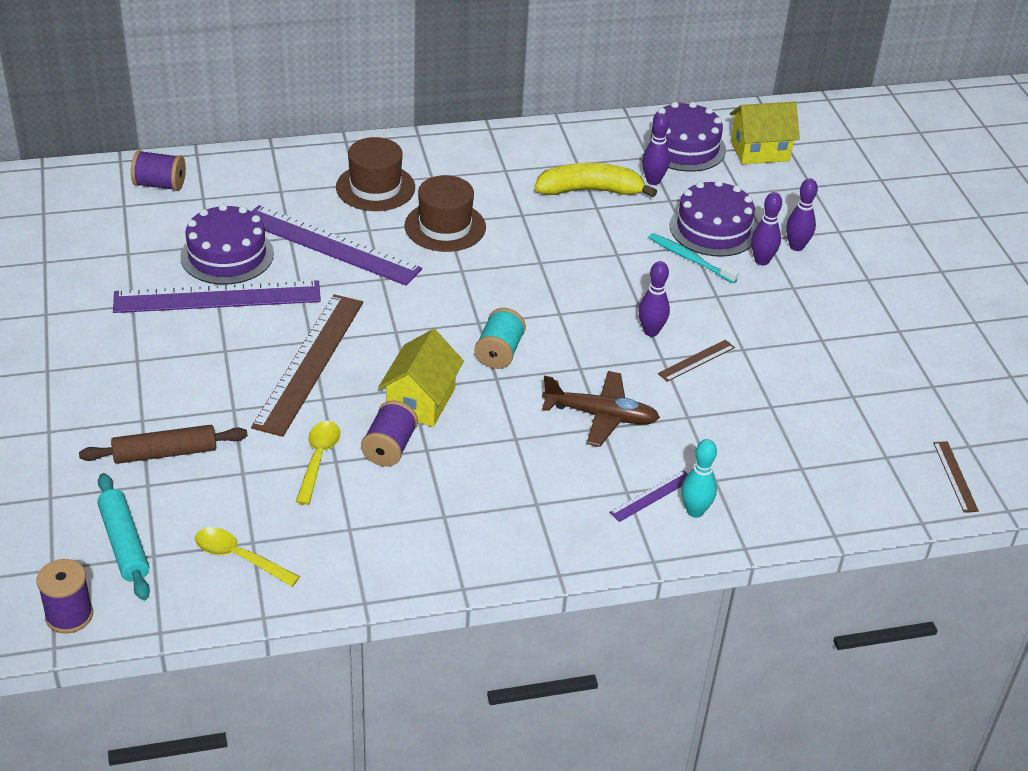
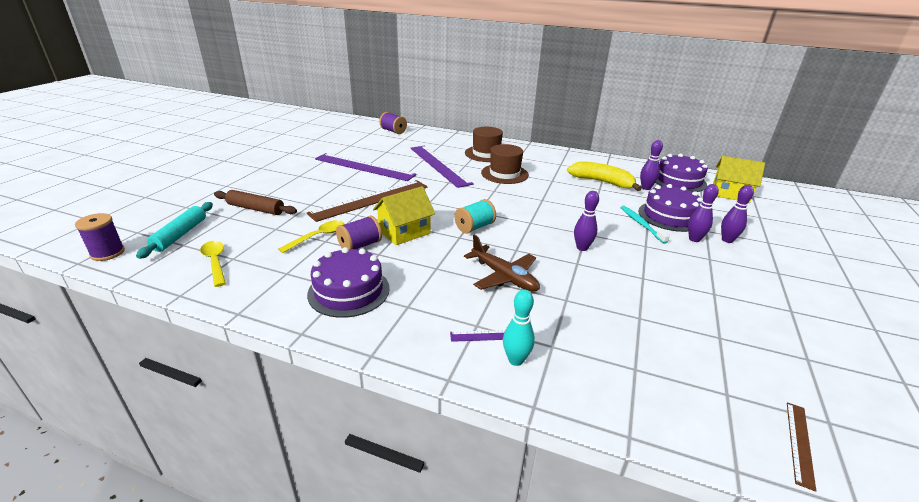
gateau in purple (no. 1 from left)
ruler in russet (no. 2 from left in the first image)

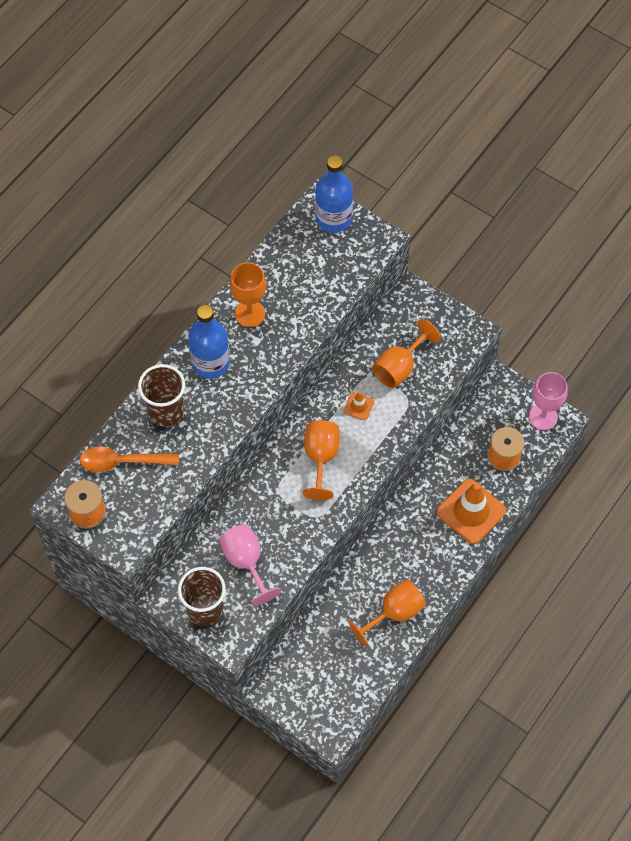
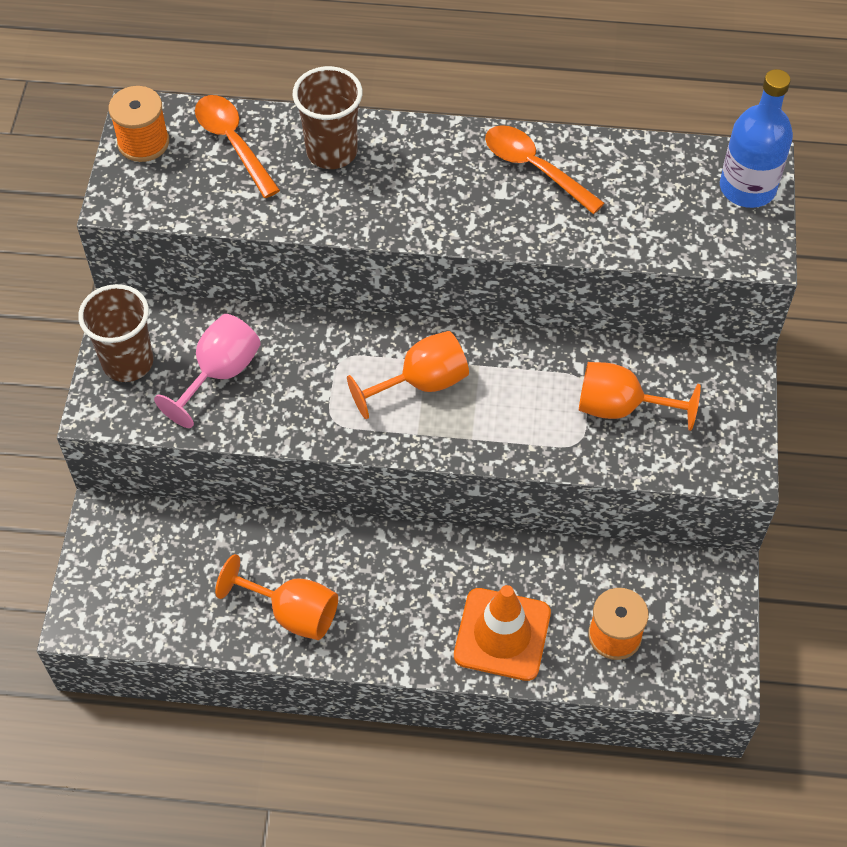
spoon in orange (no. 2 from left)
bottle in royal blue (no. 1 from left in the first image)
wine glass in pink (no. 2 from left in the first image)
safety cone in orange (no. 1 from left in the first image)

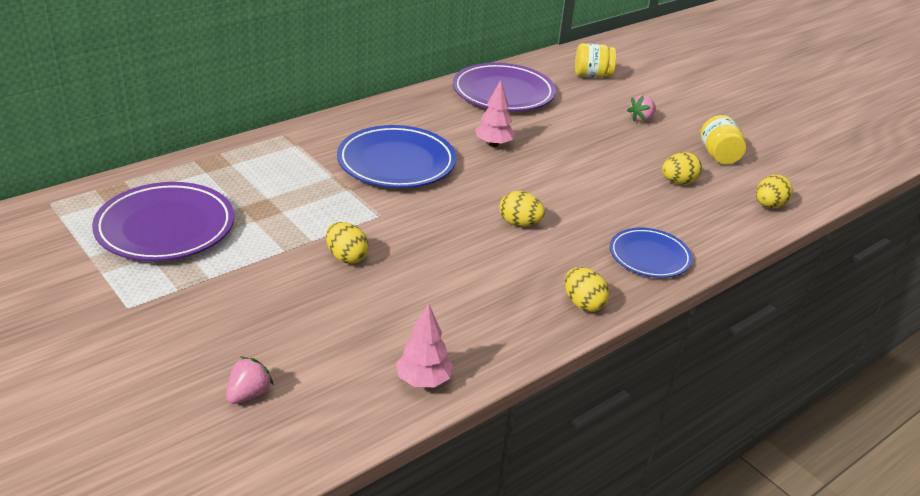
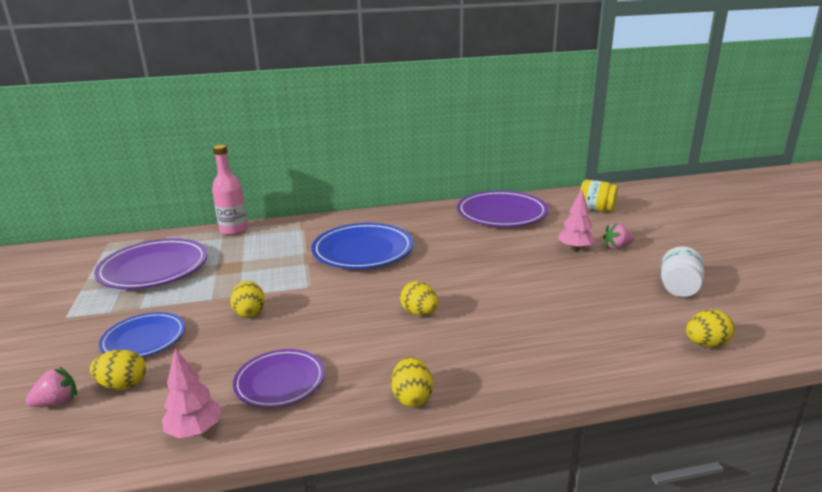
fir tree in pink (no. 2 from left)
jar in white
egg shape in bright yellow (no. 1 from left)
plate in royal blue (no. 1 from left)
bottle in pink
plate in purple (no. 2 from left)

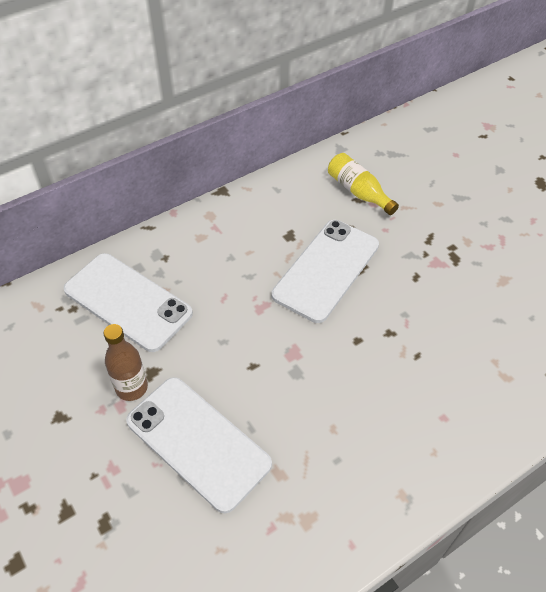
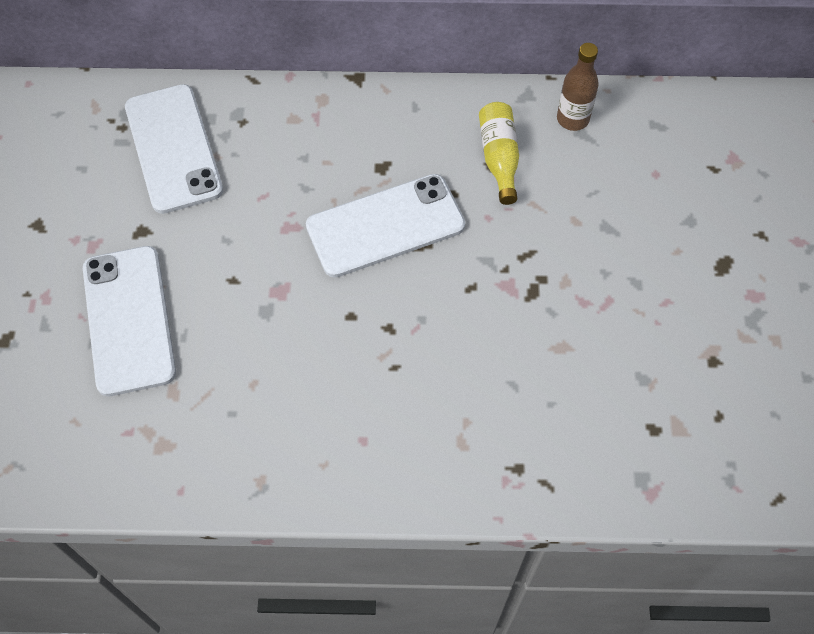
bottle in russet

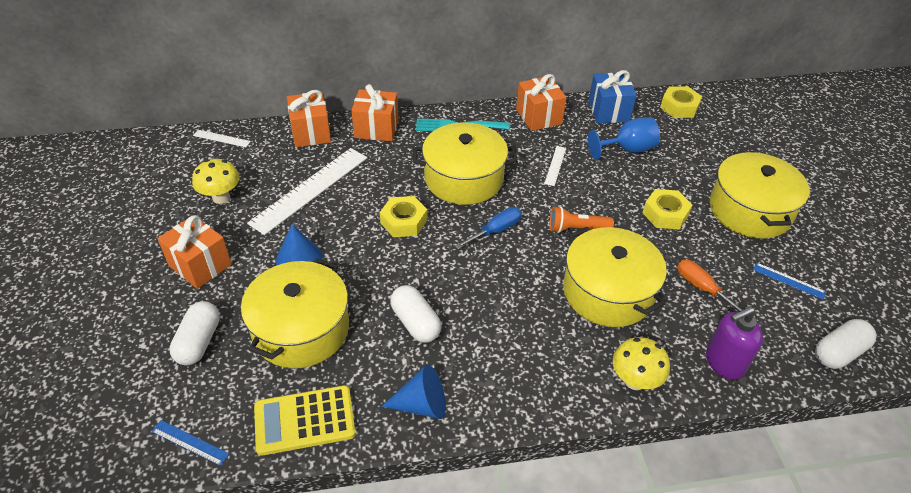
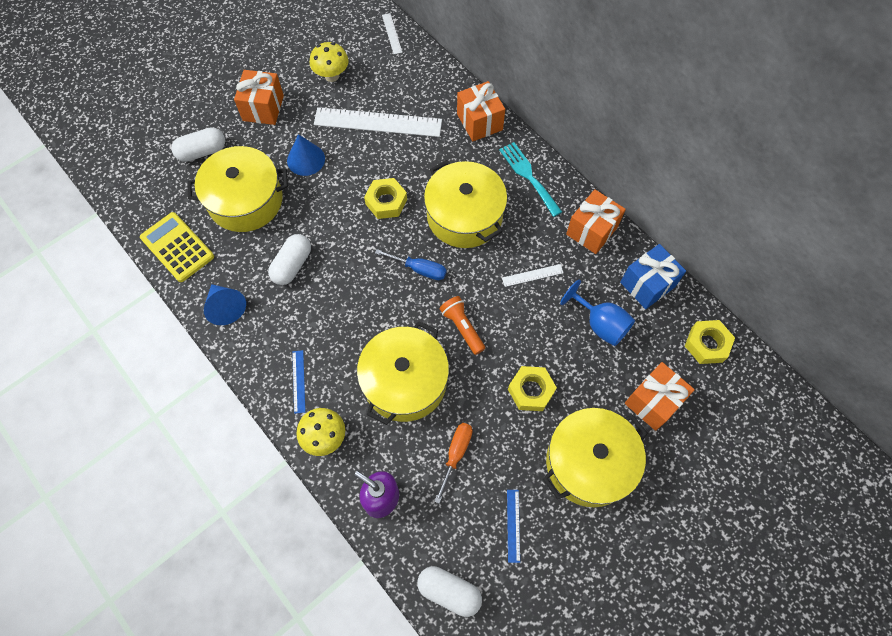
gift in orange (no. 4 from left)
ruler in royal blue (no. 1 from left)

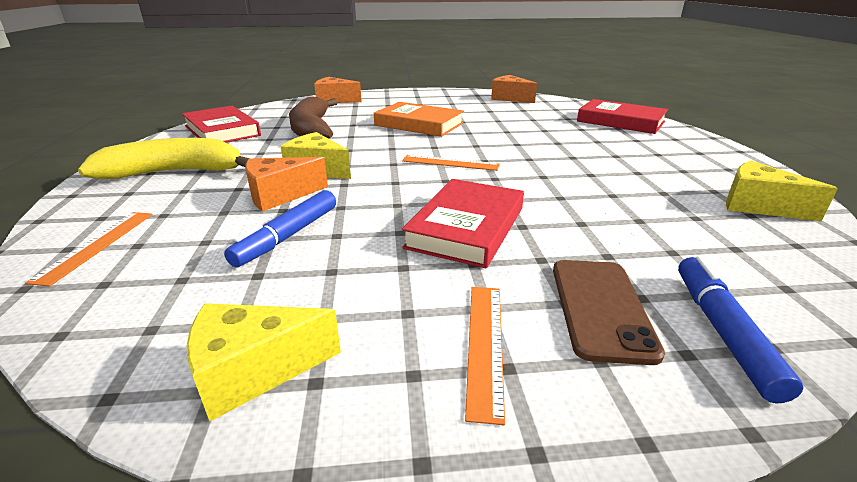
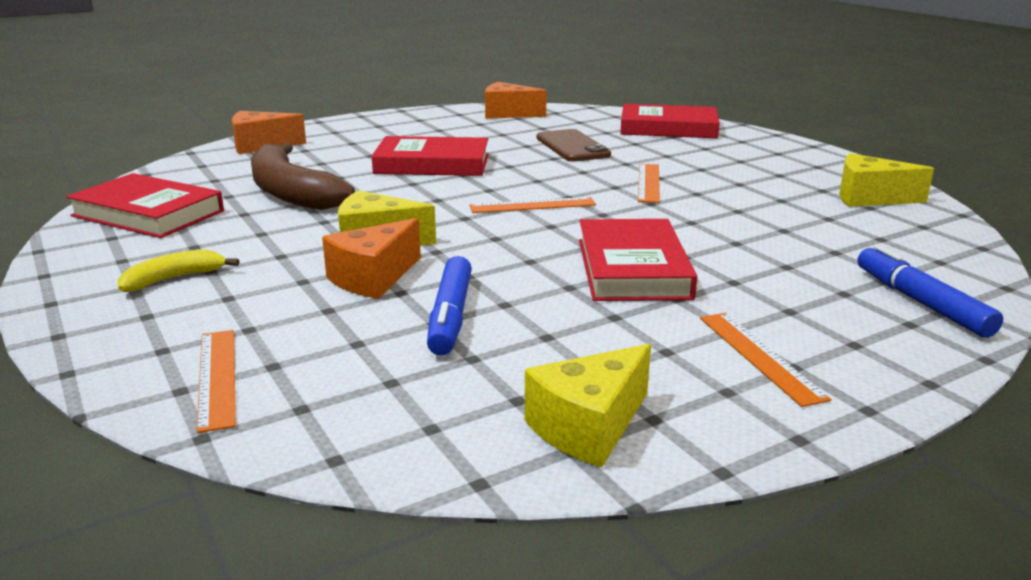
hardcover in crimson (no. 2 from left)
toy banana in bright yellow
mobile phone in russet
ruler in orange (no. 3 from left)

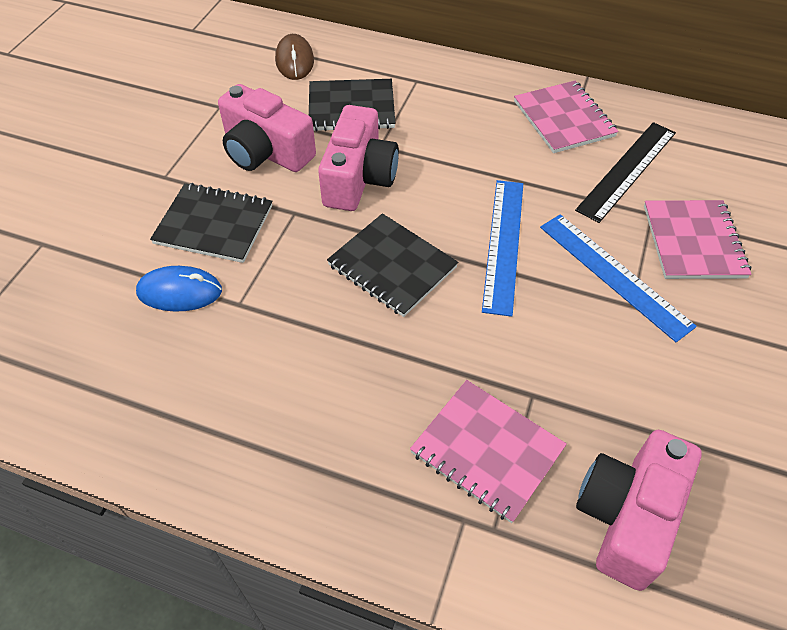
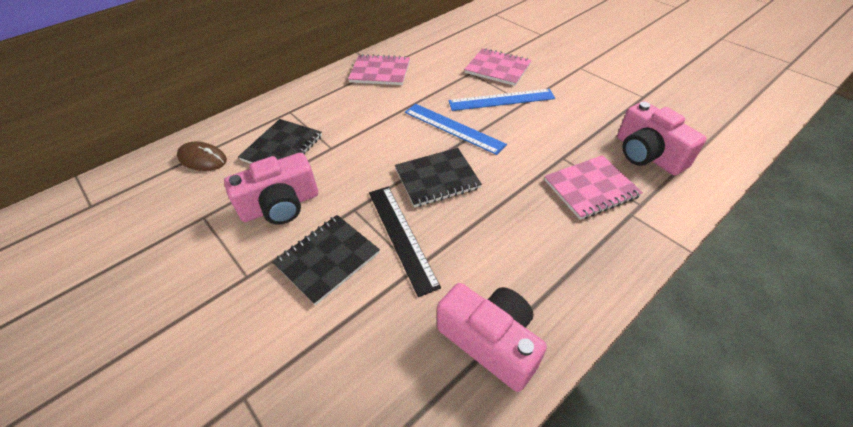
photo camera in pink (no. 2 from left)
ruler in black
mouse in royal blue

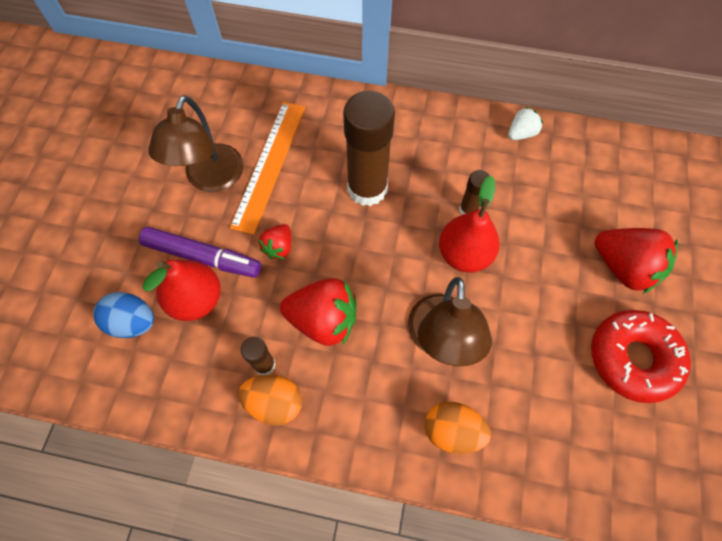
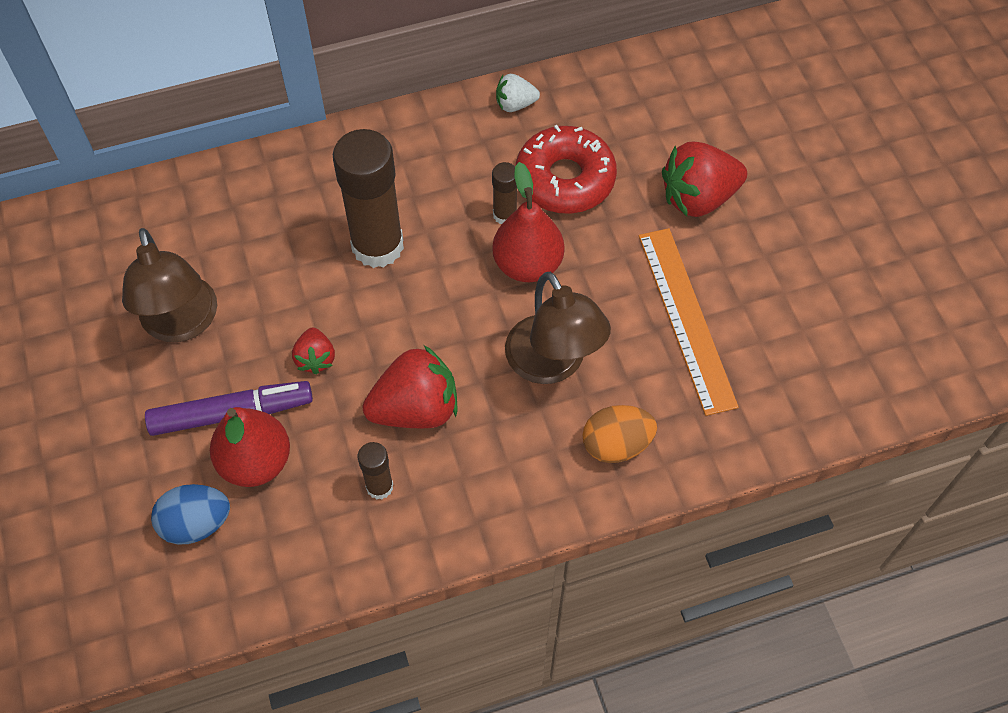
ruler in orange
berry in white
berry in crimson (no. 3 from left)
glazed donut in crimson
egg shape in orange (no. 1 from left in the first image)

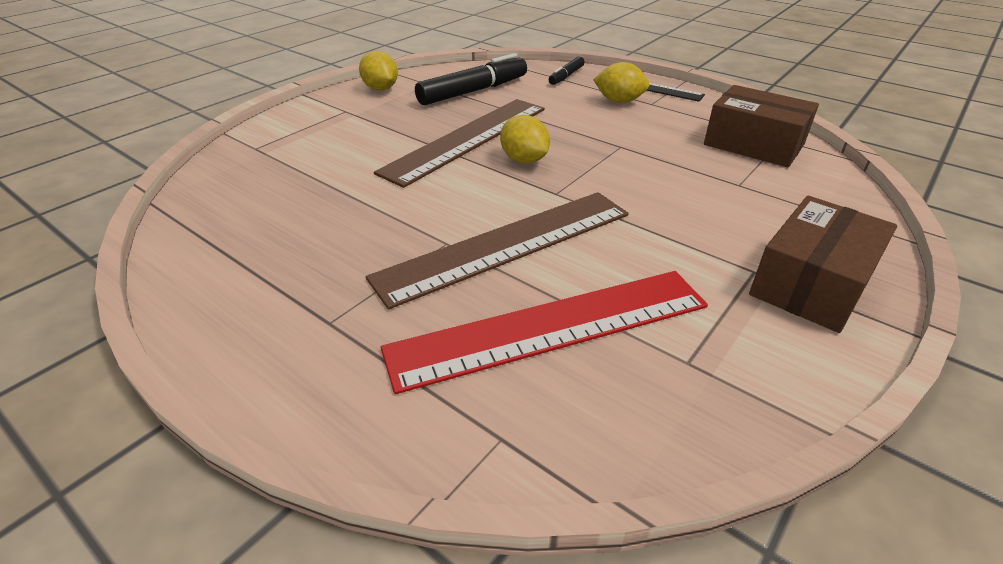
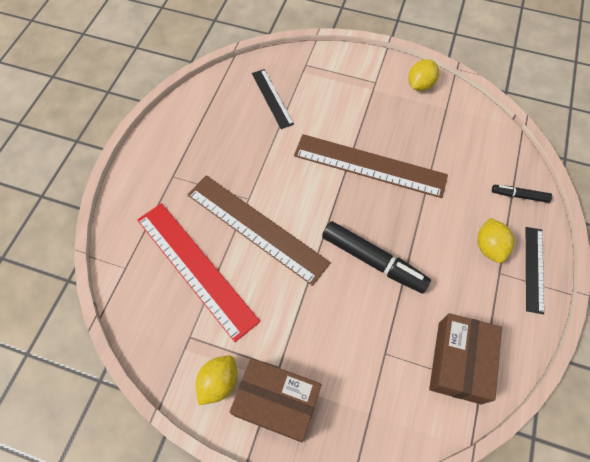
felt pen in black (no. 1 from left)
lemon in bright yellow (no. 1 from left)
ruler in black (no. 1 from left)

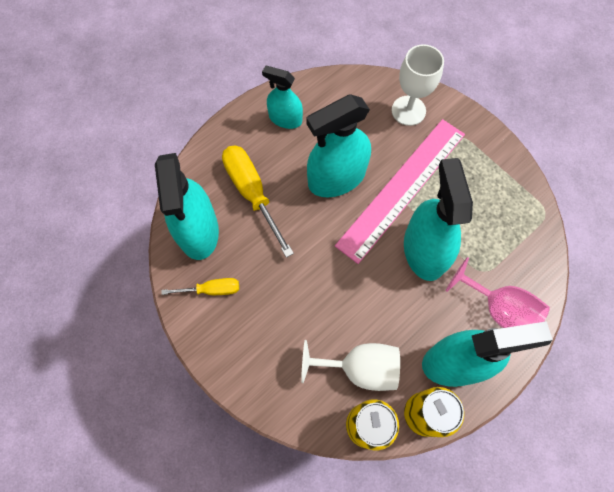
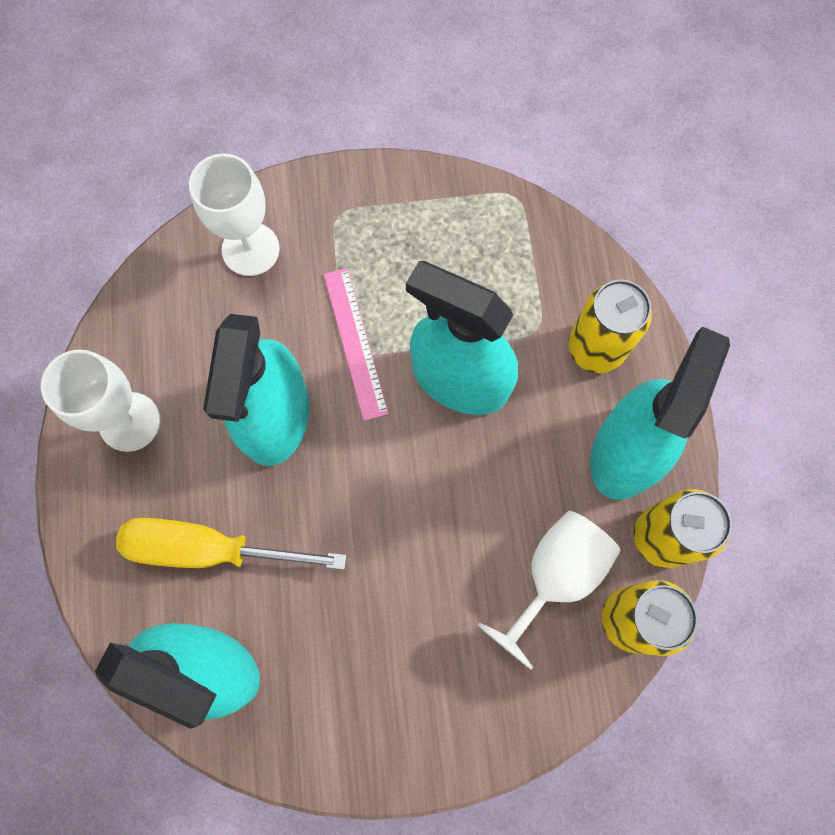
wine glass in white (no. 1 from left)
ruler in pink
tin in bright yellow (no. 1 from left)
screwdriver in bright yellow (no. 1 from left in the first image)

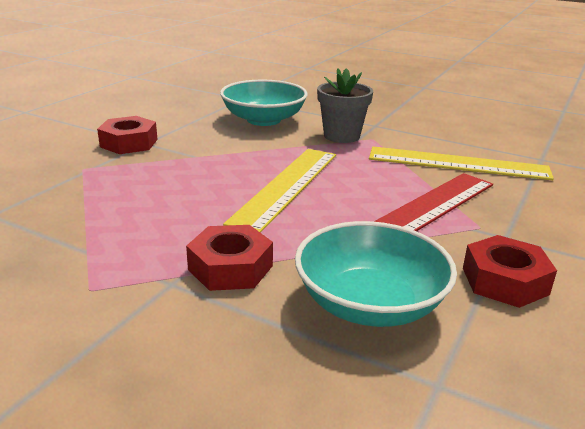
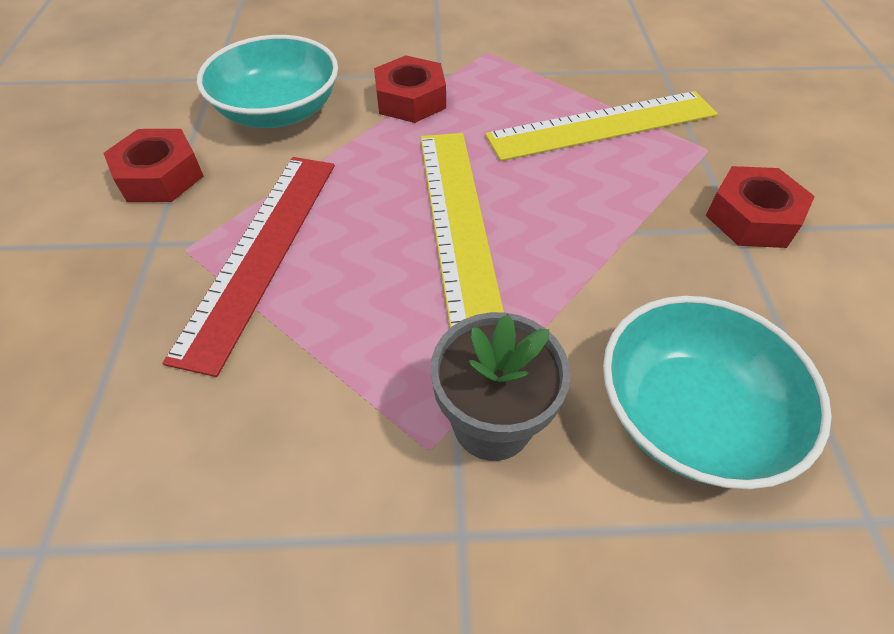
ruler in bright yellow (no. 2 from left)

